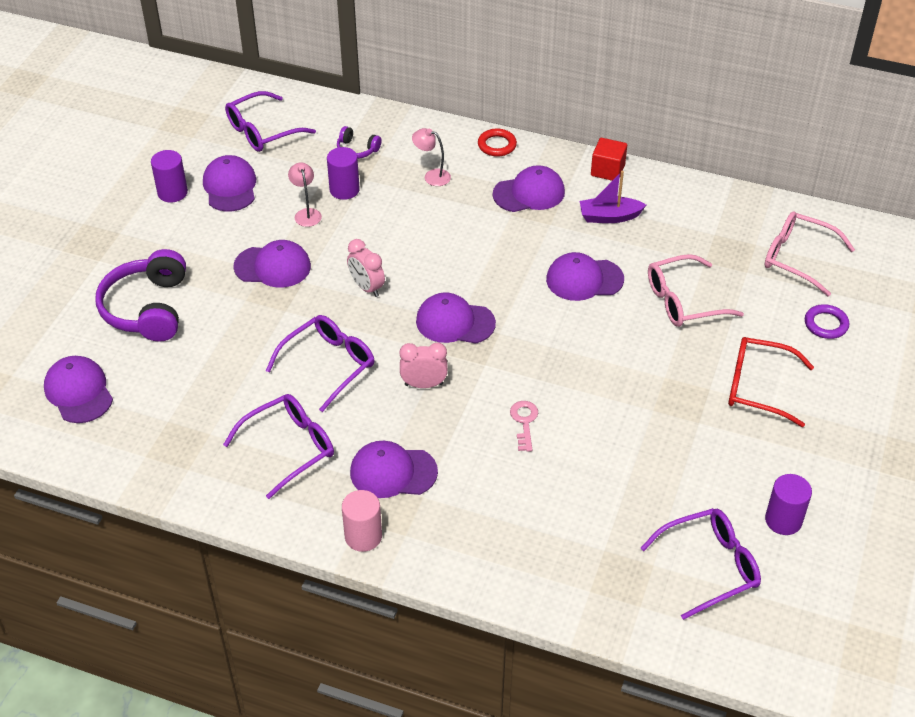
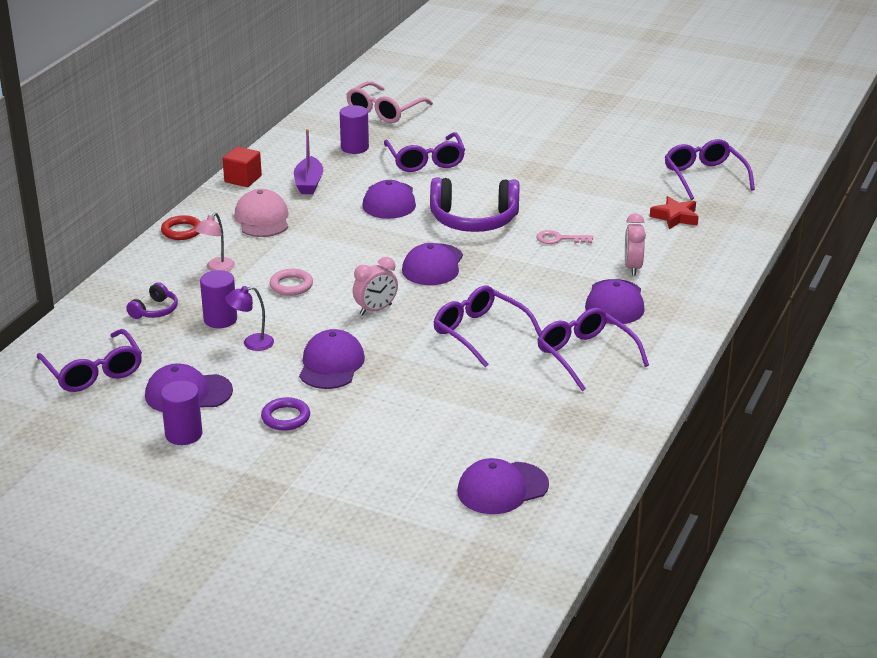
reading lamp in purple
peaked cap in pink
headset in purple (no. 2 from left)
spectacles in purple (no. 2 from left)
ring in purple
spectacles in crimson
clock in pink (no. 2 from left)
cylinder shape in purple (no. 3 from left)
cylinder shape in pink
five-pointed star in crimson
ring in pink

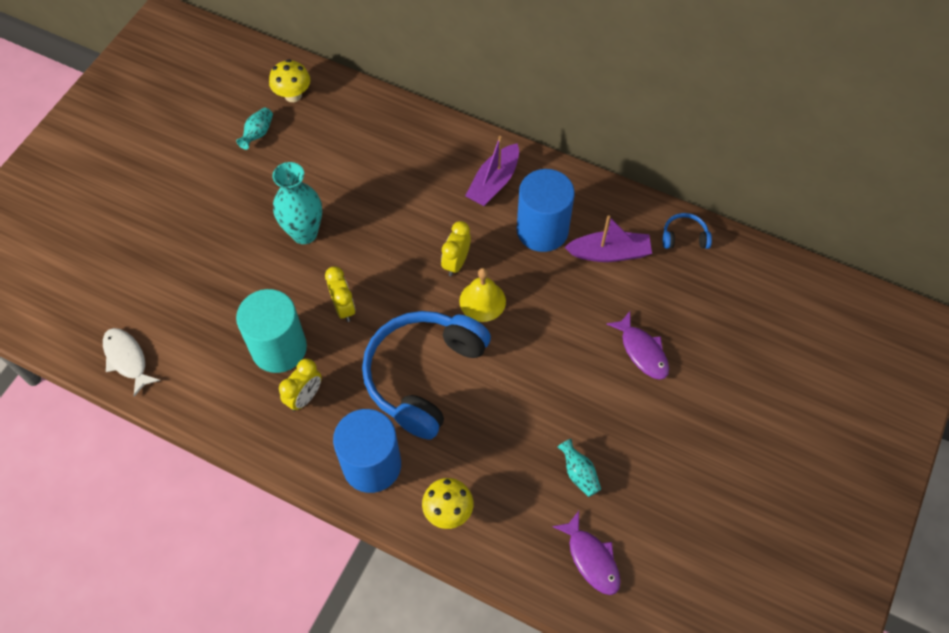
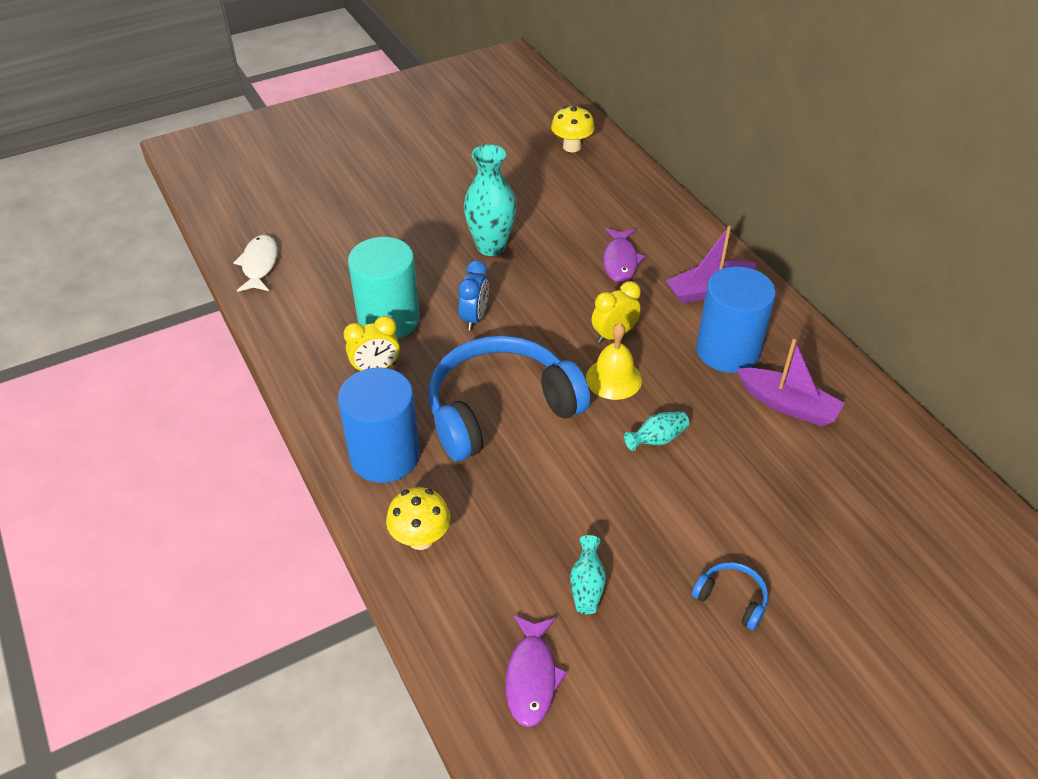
tall vase in aqua (no. 3 from left)
headset in royal blue (no. 2 from left)
clock in royal blue
fish in purple (no. 2 from left)

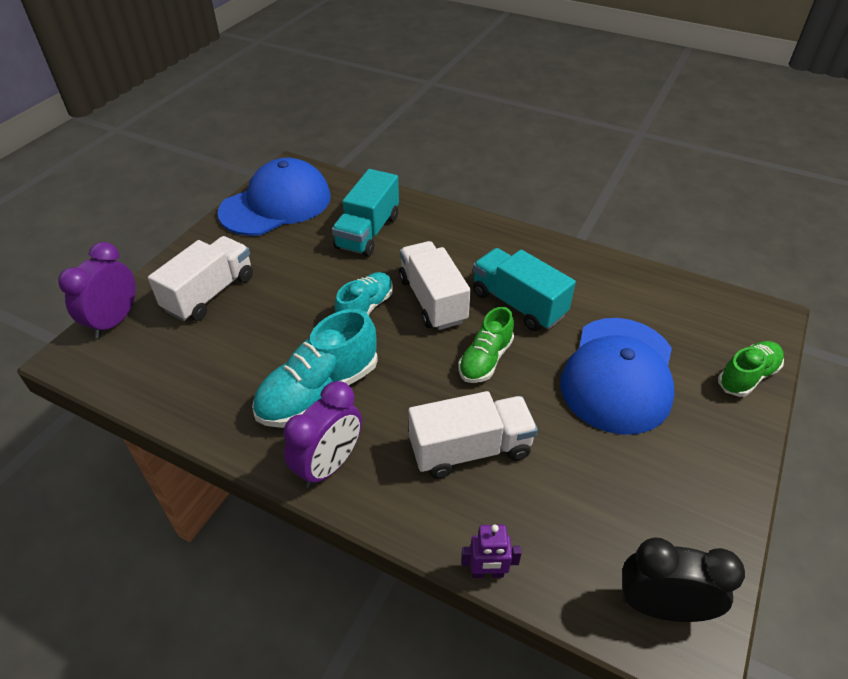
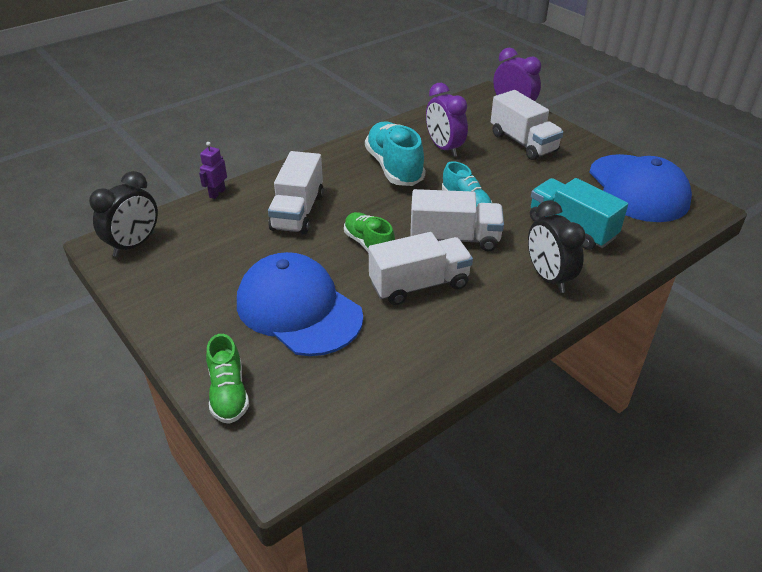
truck in white (no. 2 from left)
clock in purple (no. 1 from left)
clock in black (no. 2 from left)

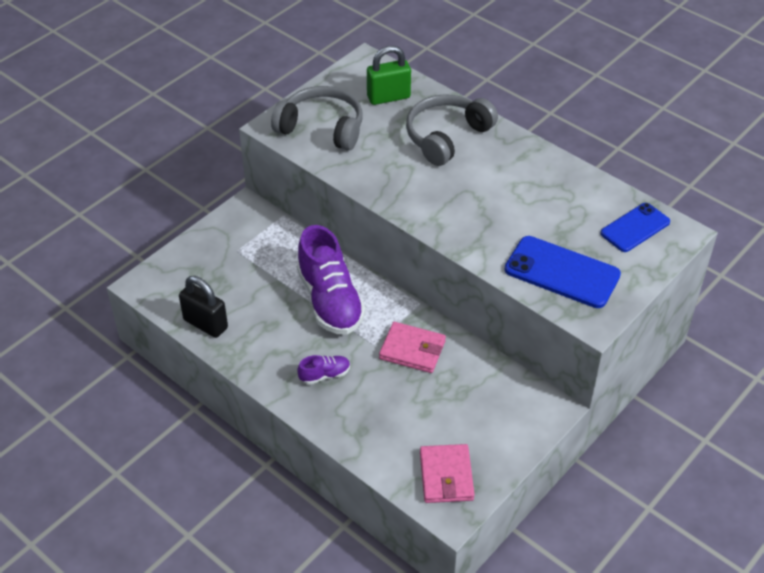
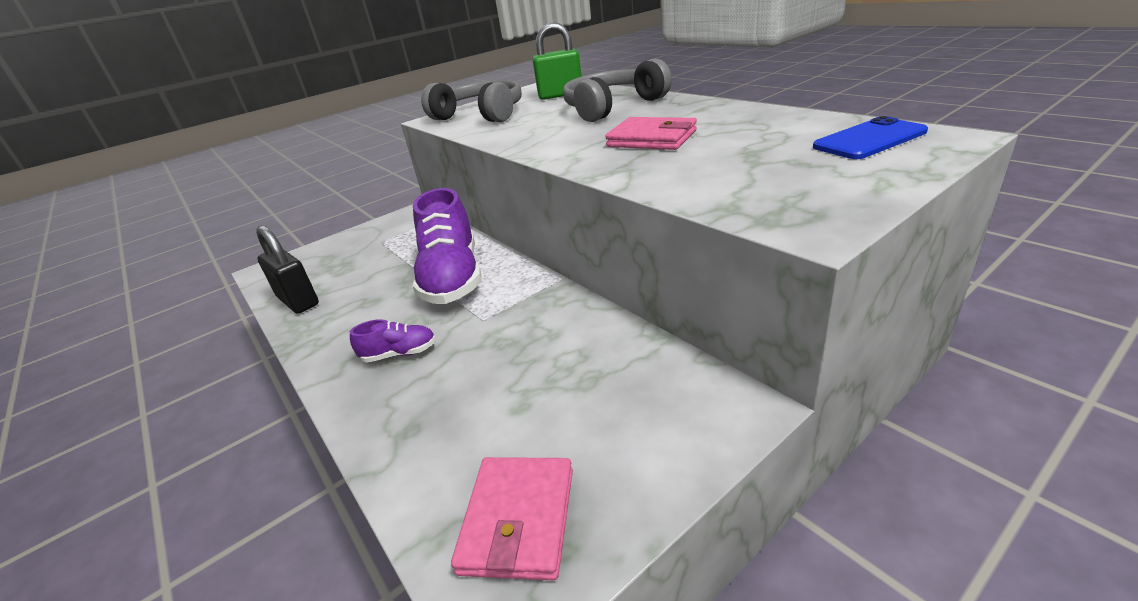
mobile phone in royal blue (no. 1 from left in the first image)
wallet in pink (no. 2 from left)

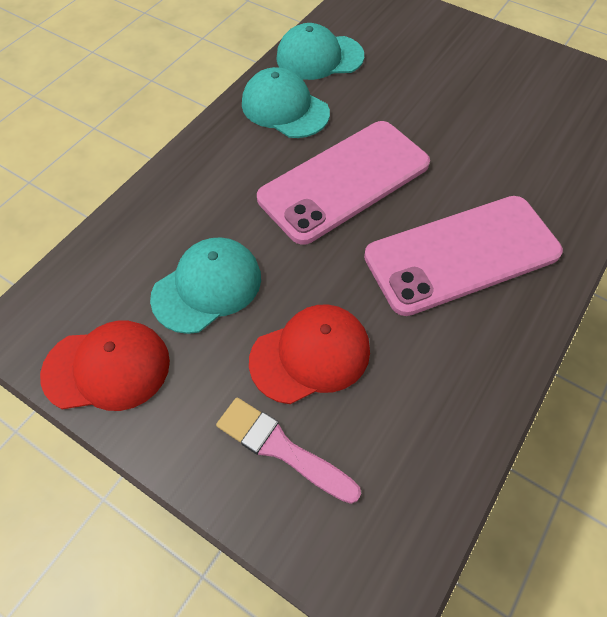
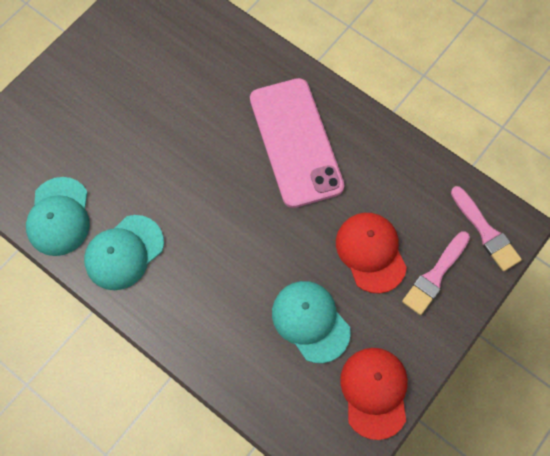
mobile phone in pink (no. 1 from left in the first image)
paintbrush in pink (no. 2 from left)

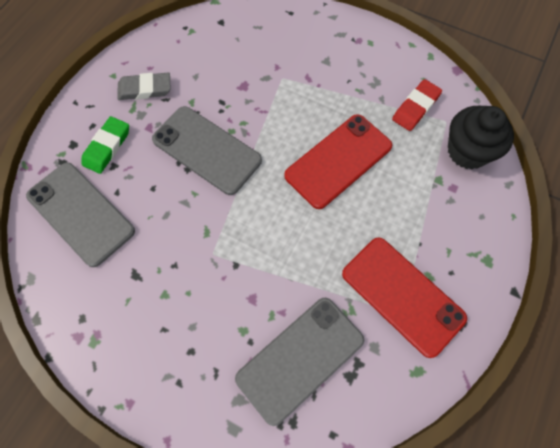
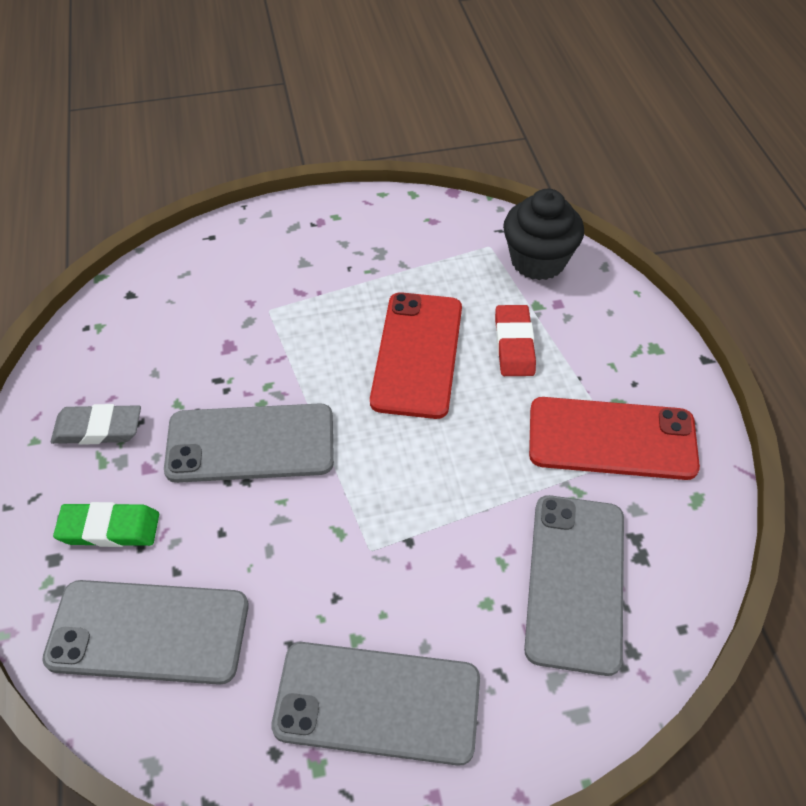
pencil eraser in gray
pencil eraser in crimson
pencil eraser in green
mobile phone in gray (no. 3 from left)

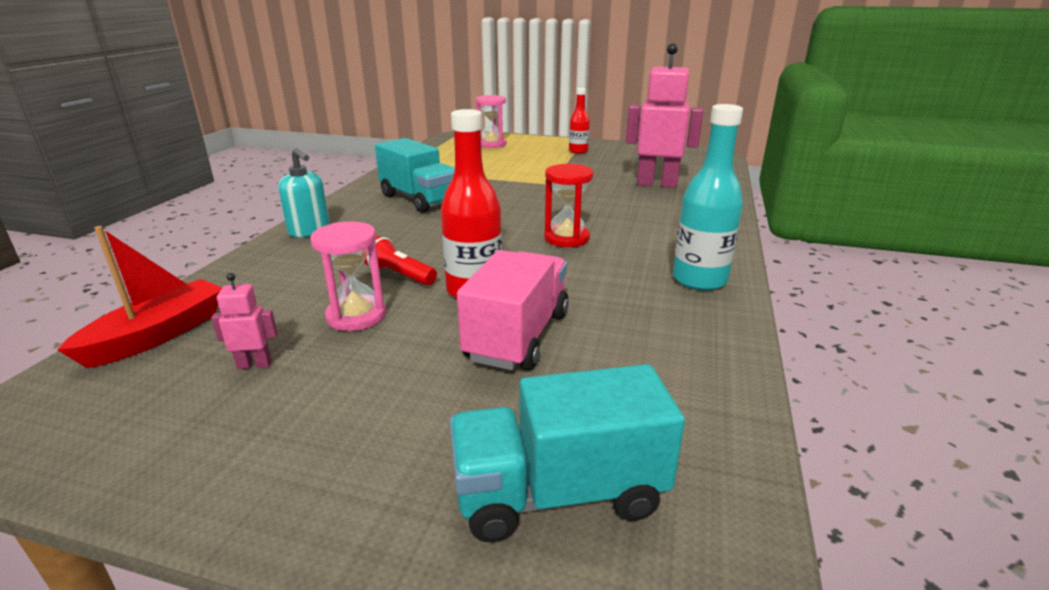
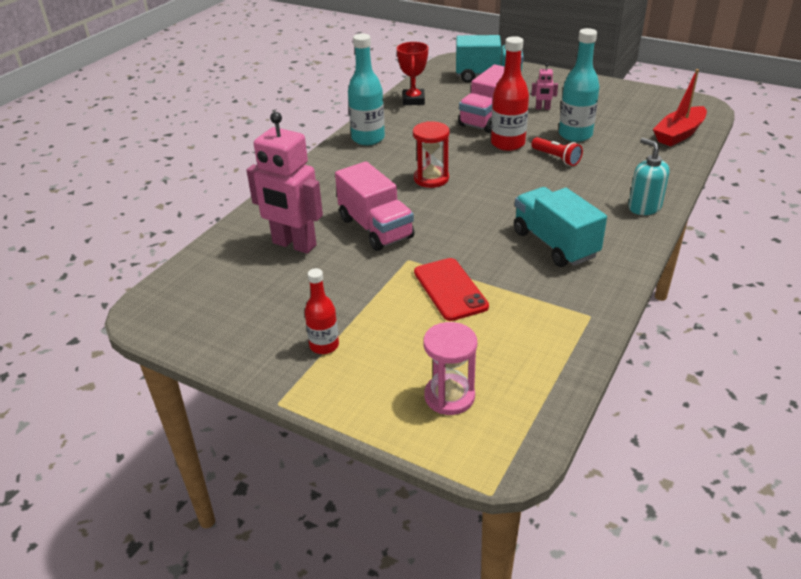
bottle in aqua (no. 2 from left)
toy robot in pink (no. 2 from left)
award cup in crimson
truck in pink (no. 1 from left)
mobile phone in crimson

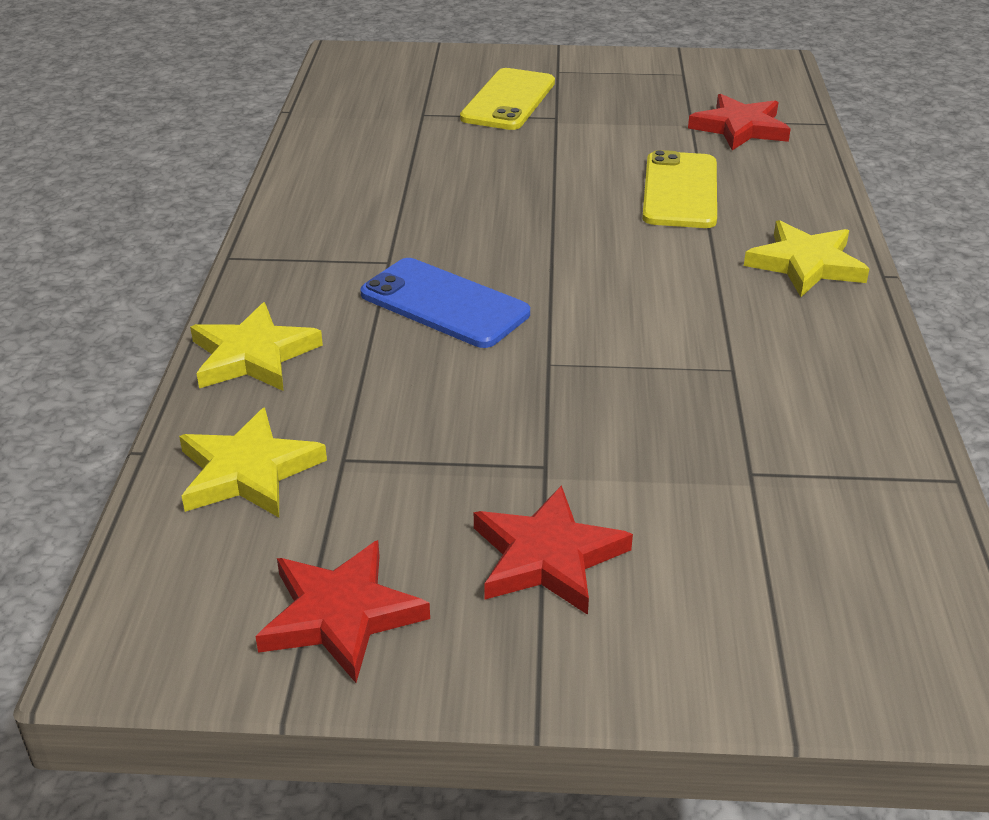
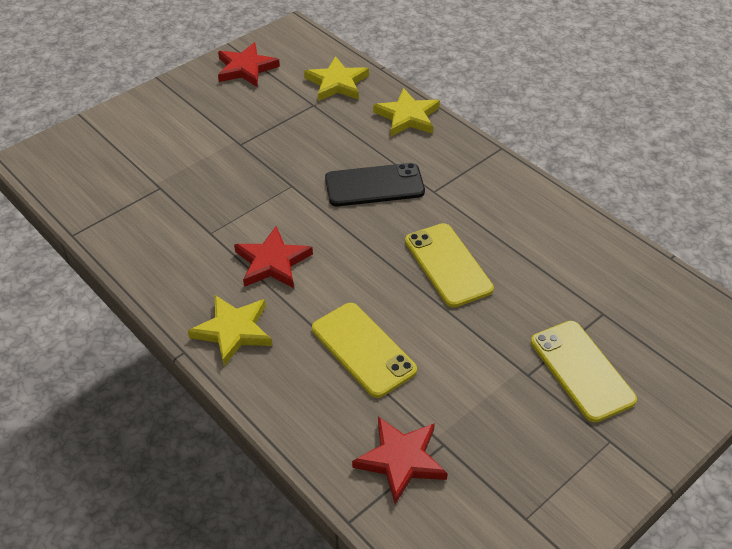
mobile phone in black
five-pointed star in crimson (no. 2 from left)
mobile phone in bright yellow (no. 2 from left)

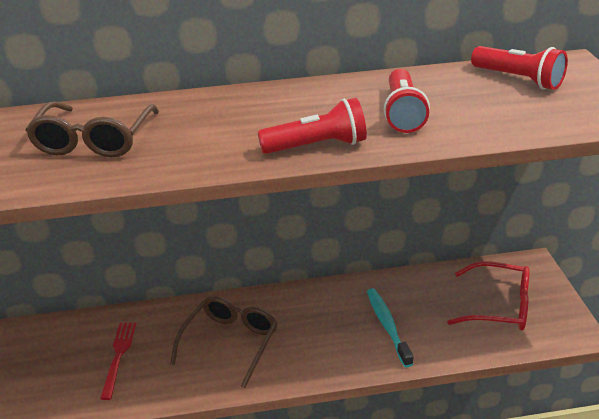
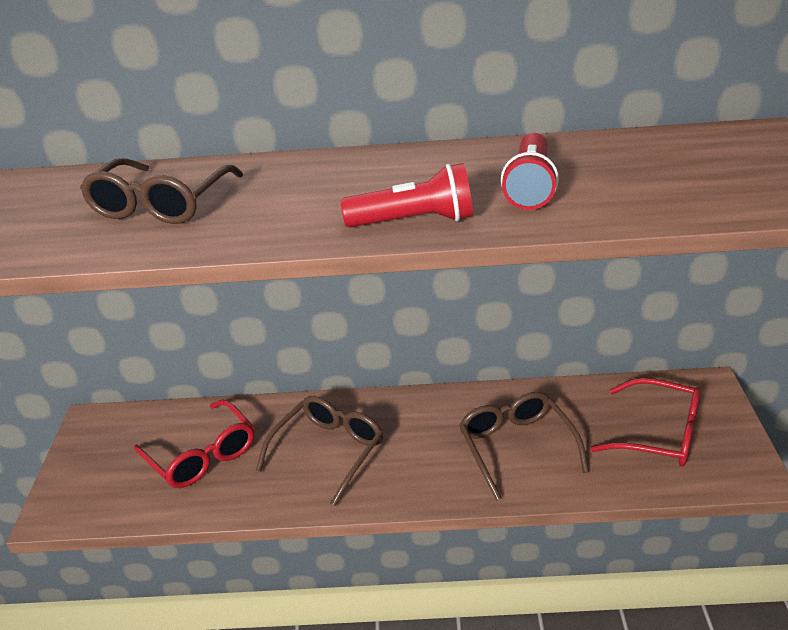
pocket torch in crimson (no. 3 from left in the first image)
spectacles in russet (no. 3 from left)
spectacles in crimson (no. 1 from left)

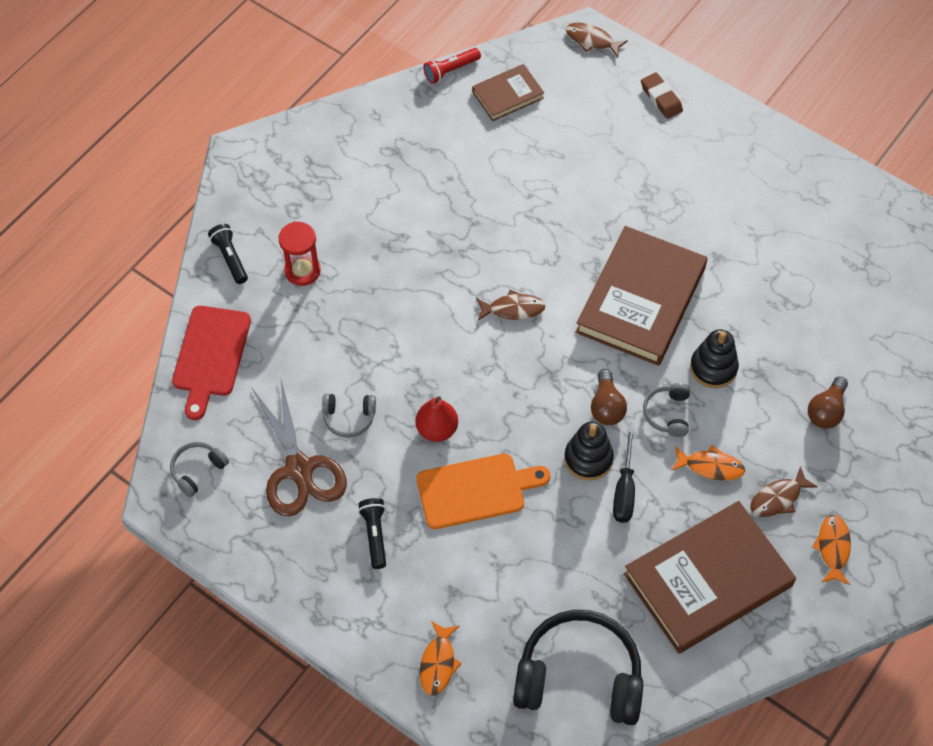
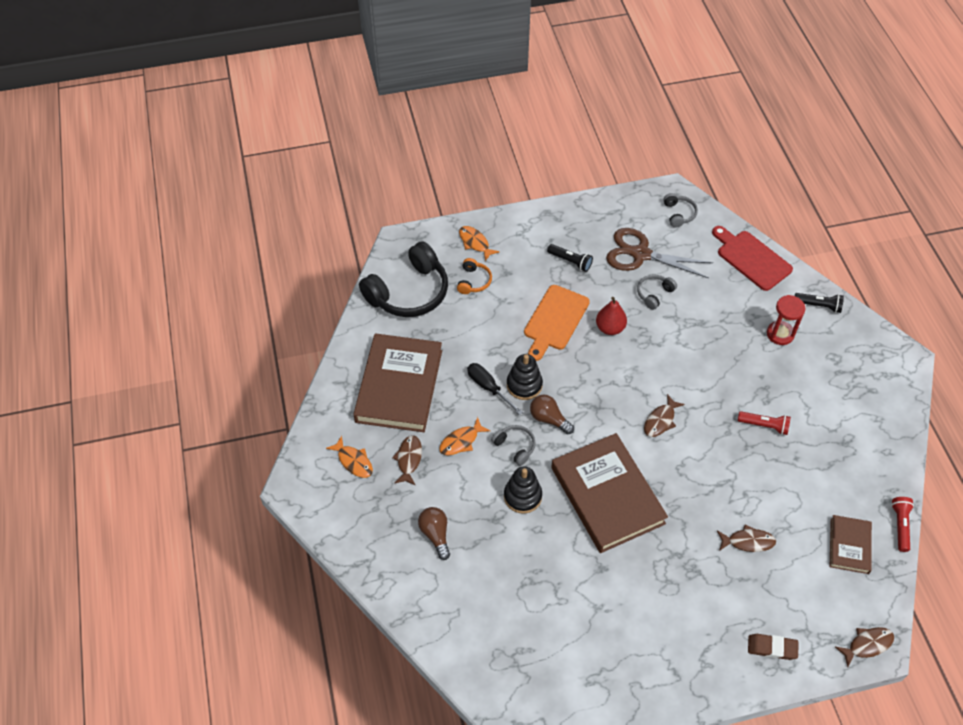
headset in orange
pocket torch in crimson (no. 1 from left)
fish in russet (no. 3 from left)

